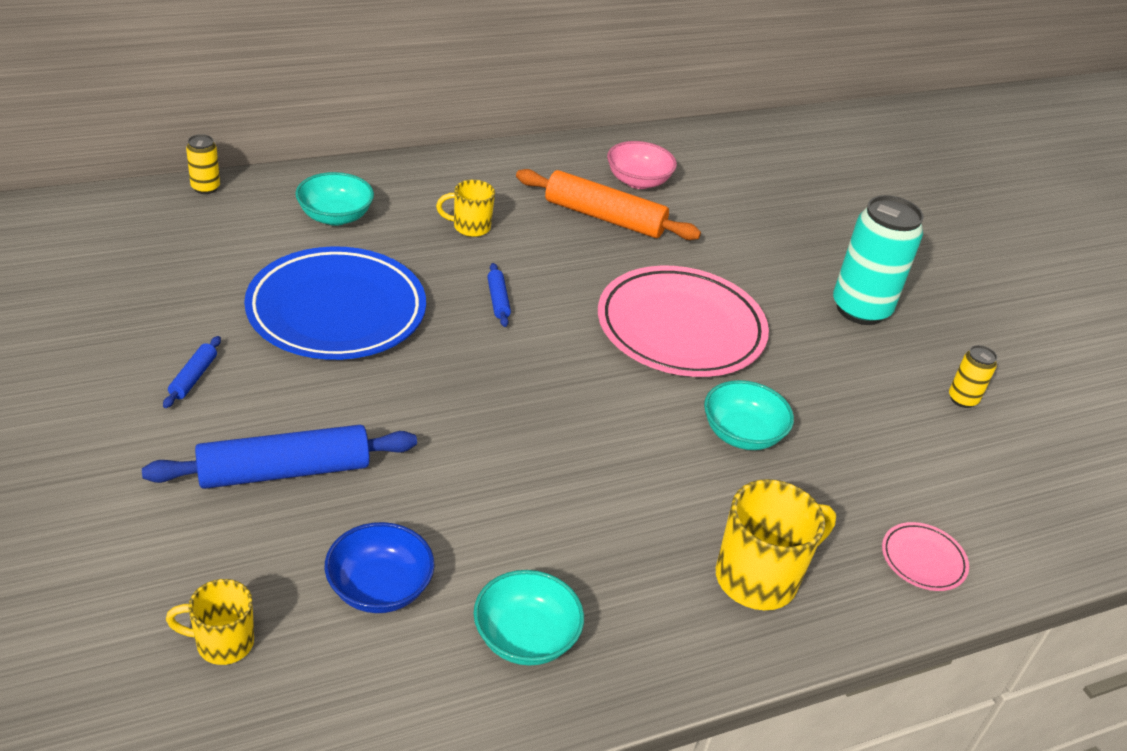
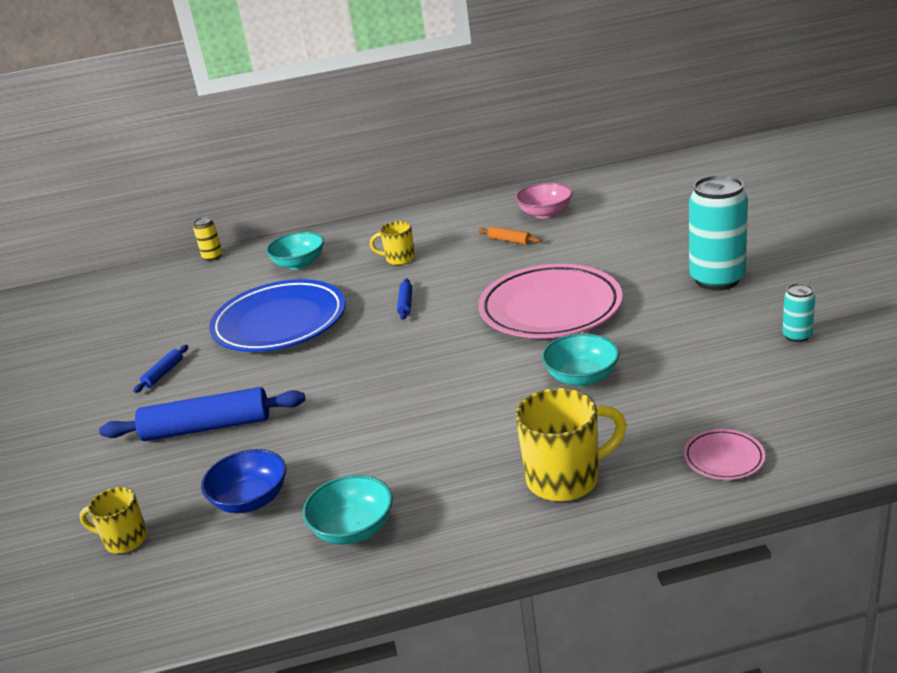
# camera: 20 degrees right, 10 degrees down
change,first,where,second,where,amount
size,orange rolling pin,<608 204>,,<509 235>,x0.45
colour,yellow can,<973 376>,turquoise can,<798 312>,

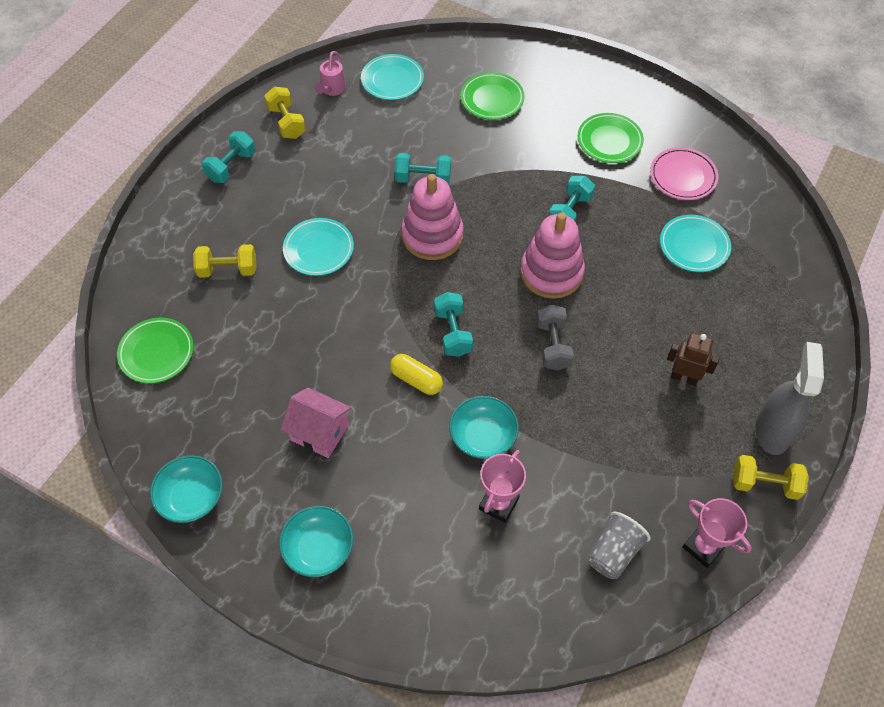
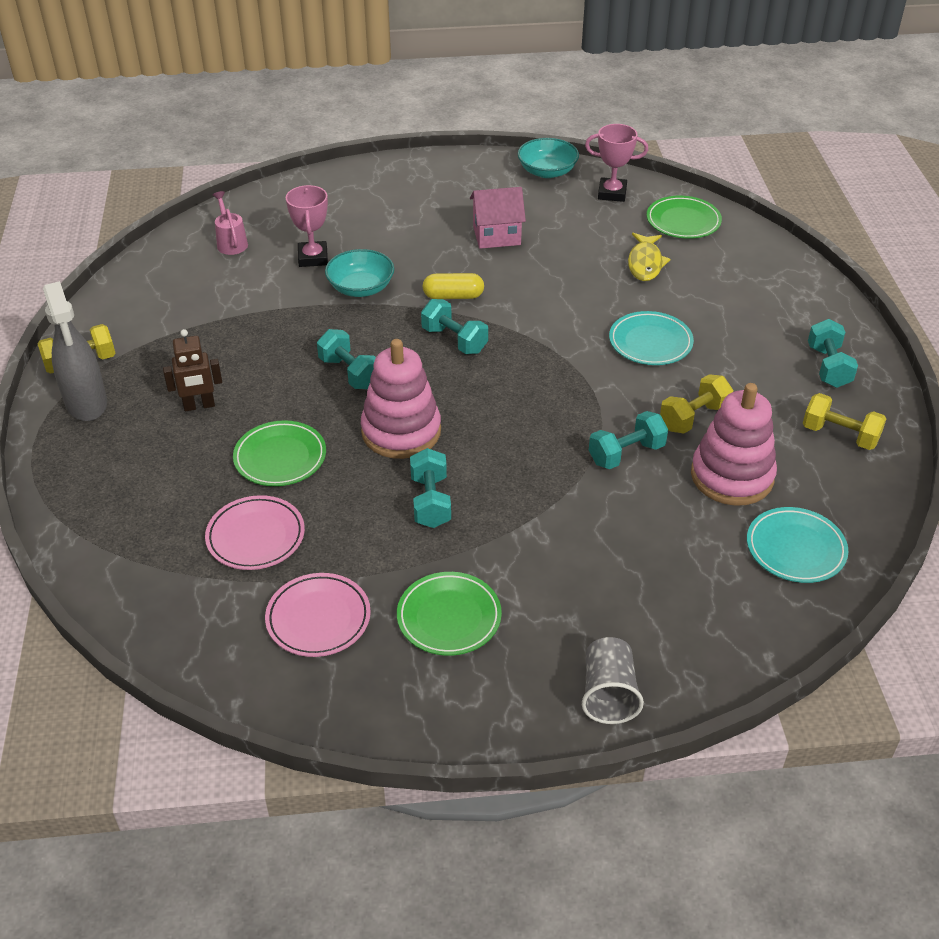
# camera: 145 degrees right, 15 degrees down
change,first,where,second,where,amount
colour,turquoise plate,<695 243>,pink plate,<255 532>,
relocated,pink watering can,<330 73>,,<230 223>,
relocated,green plate,<492 96>,,<279 453>,
colour,grey dumbbell,<555 338>,turquoise dumbbell,<346 359>,
relocated,grey cup,<619 545>,,<613 680>,
relocated,pink trophy,<717 533>,,<616 163>,
appeared,,,yellow fish,<649 257>,
relocated,yellow dumbbell,<224 261>,,<696 404>,
relocated,pink stacking toy,<432 217>,,<734 444>,
missing,turquoise bowl,<316 541>,,,

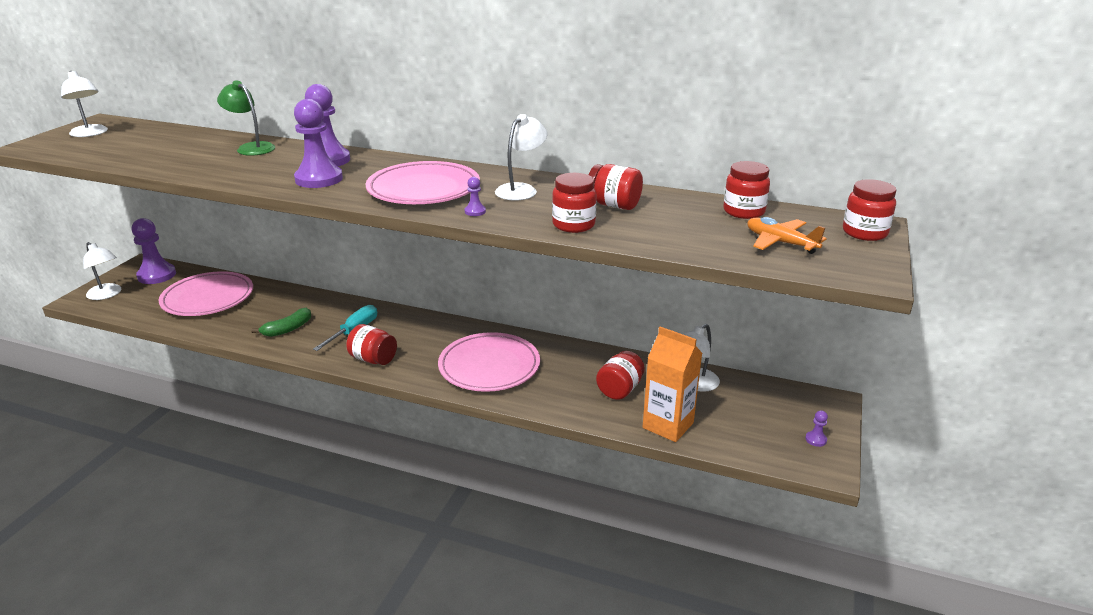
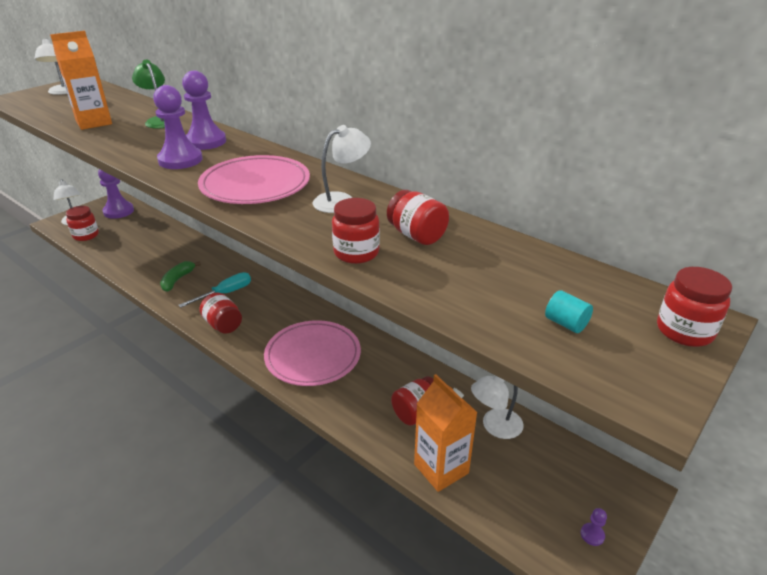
# camera: 20 degrees right, 5 degrees up
change,first,where,second,where,amount
appeared,,,orange carton,<81 80>,
relocated,red jar,<746 190>,,<82 223>,
spun,green banana,<281 322>,,<180 276>,135 degrees clockwise
exchanged,orange plane,<787 235>,turquoise cylinder,<569 311>,
missing,pink plate,<205 293>,,,
missing,purple pawn,<475 196>,,,

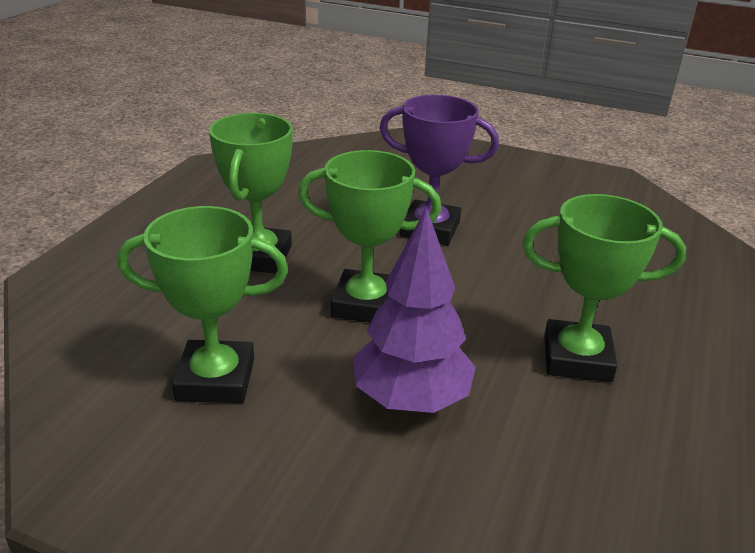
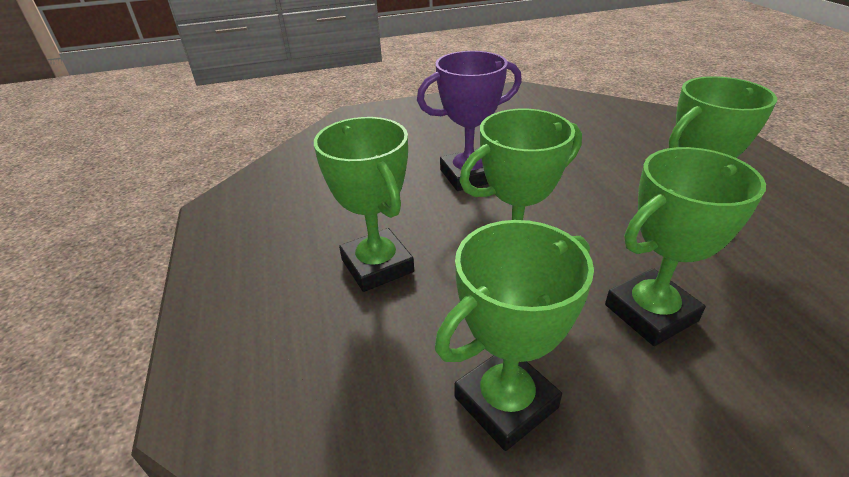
# camera: 35 degrees left, 5 degrees up
change,first,where,second,where,amount
exchanged,purple tree,<414 310>,green trophy,<685 246>,

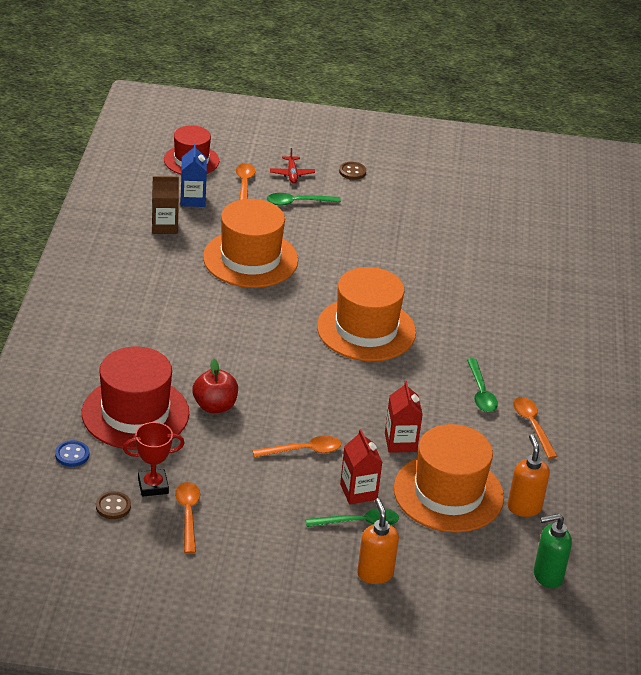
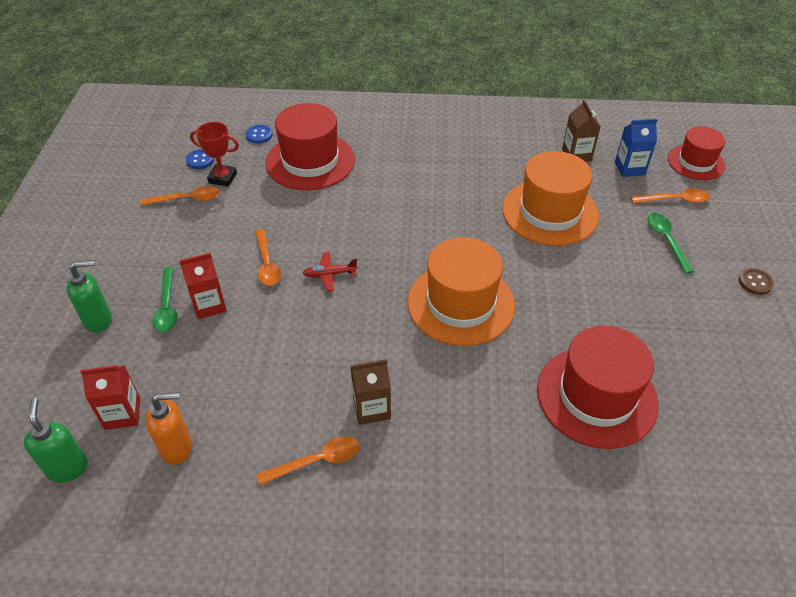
# camera: 90 degrees right, 10 degrees up
change,first,where,second,where,amount
colour,orange soap dispenser,<378 541>,green soap dispenser,<89 296>,
relocated,red carton,<404 417>,,<110 397>,
colour,brown button,<113 505>,blue button,<200 159>,
spun,red trophy,<154 459>,,<214 154>,60 degrees counterclockwise
relocated,red plane,<292 166>,,<330 271>,
exchanged,green spoon,<482 385>,brown carton,<370 392>,
appeared,,,red hat,<598 387>,
missing,red apple,<215 385>,,,
missing,orange hat,<449 478>,,,

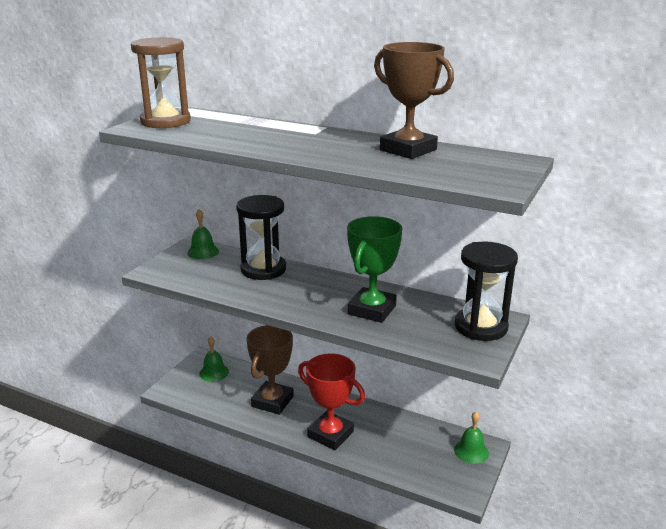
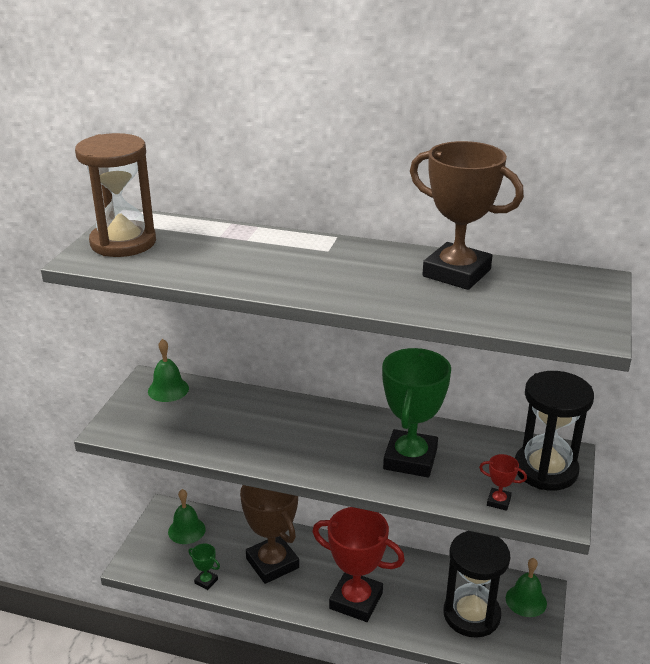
# camera: 10 degrees left, 5 degrees up
change,first,where,second,where,amount
appeared,,,green trophy,<204 567>,
spun,brown trophy,<270 370>,,<269 534>,45 degrees counterclockwise
relocated,black hourglass,<261 237>,,<477 584>,
appeared,,,red trophy,<503 482>,

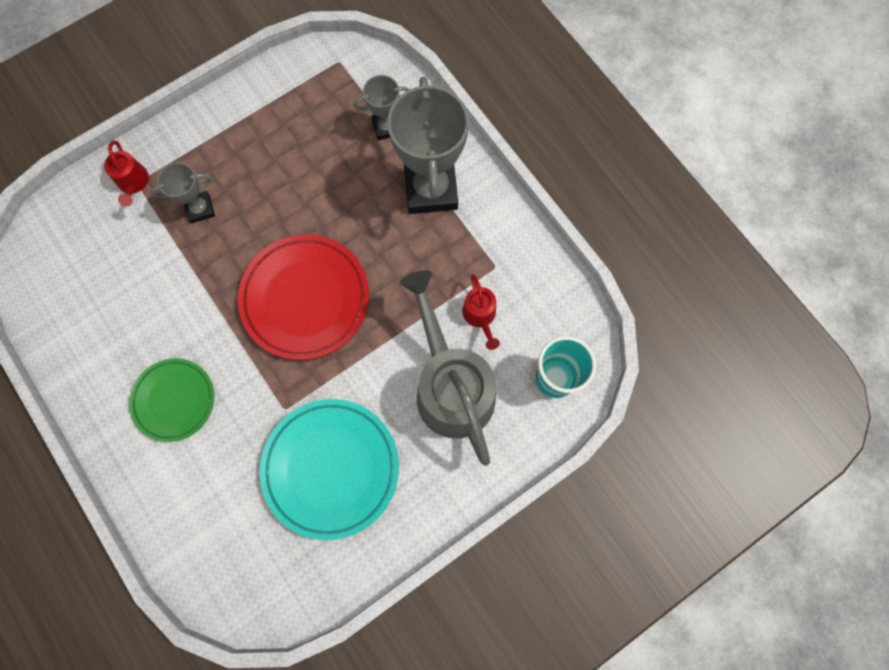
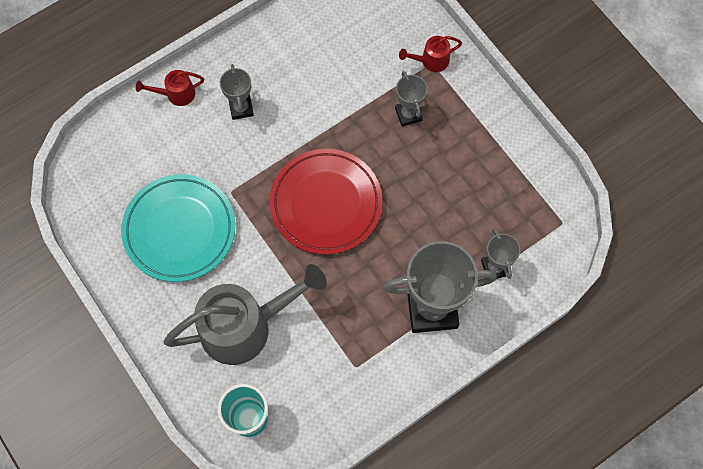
# camera: 90 degrees right, 5 degrees down
change,first,where,second,where,amount
relocated,red watering can,<481 312>,,<170 88>,
exchanged,green plate,<171 400>,grey trophy,<237 92>,

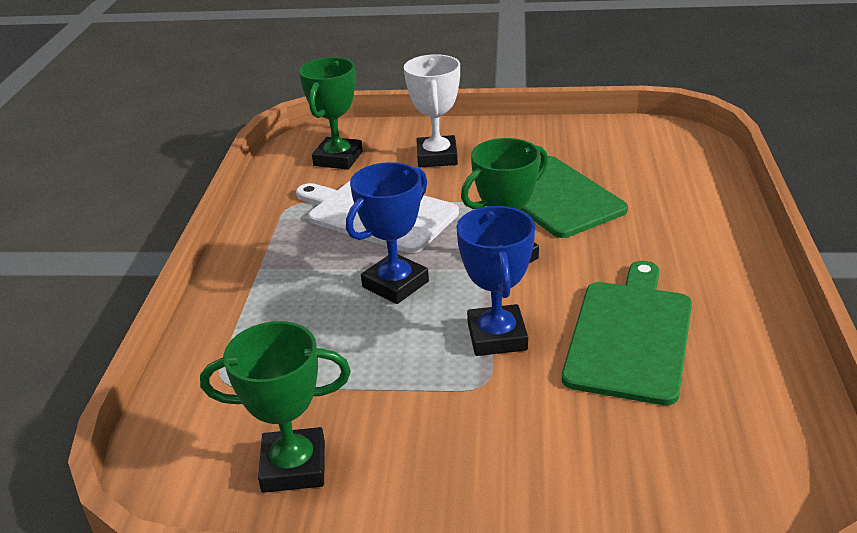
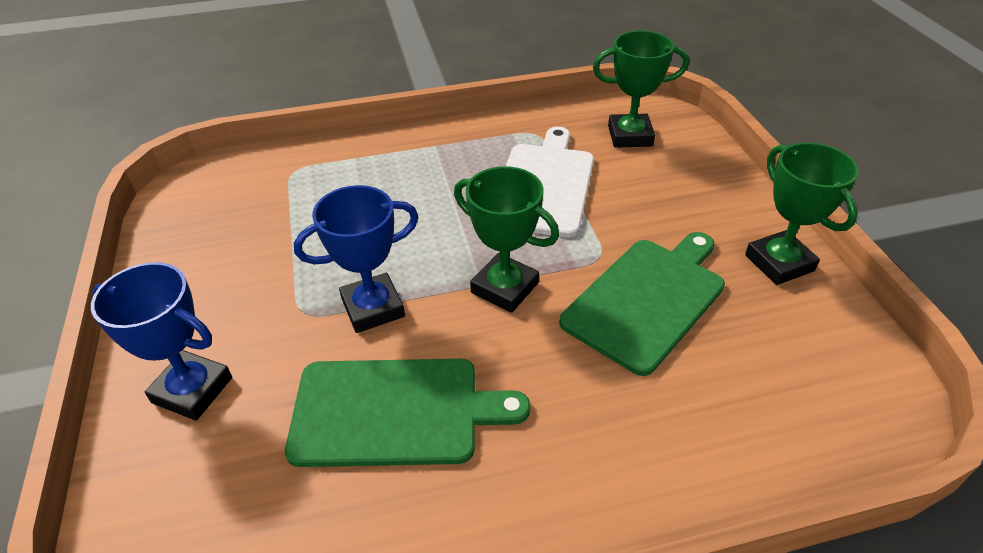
# camera: 70 degrees right, 10 degrees up
change,first,where,second,where,amount
relocated,blue trophy,<387 233>,,<161 341>,
relocated,green trophy,<275 407>,,<802 213>,
missing,white trophy,<432 111>,,,

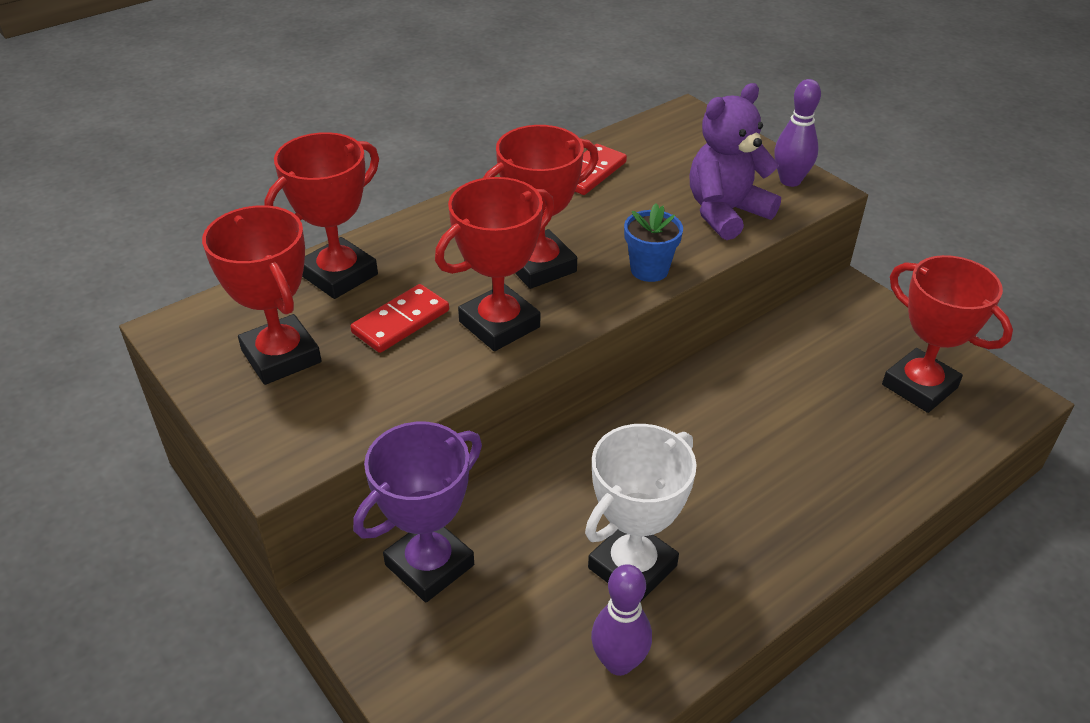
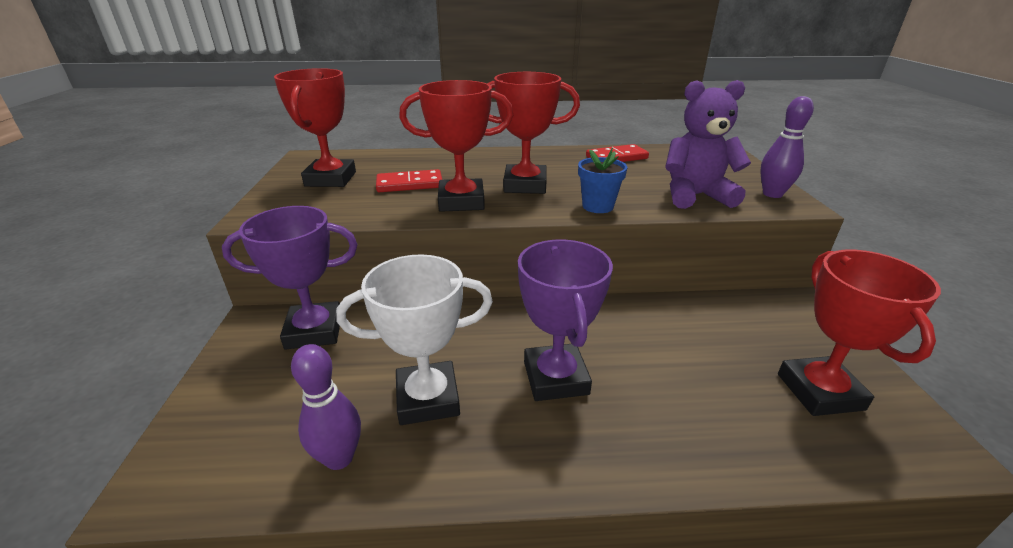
# camera: 35 degrees right, 10 degrees down
change,first,where,second,where,amount
appeared,,,purple trophy,<565 320>,
missing,red trophy,<321 215>,,,

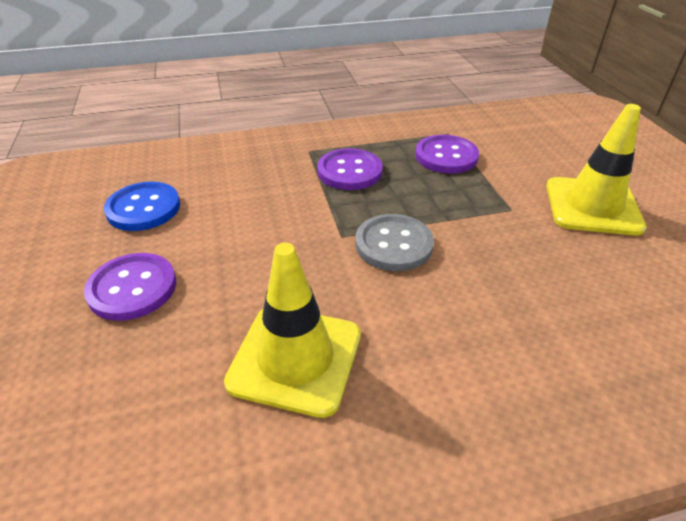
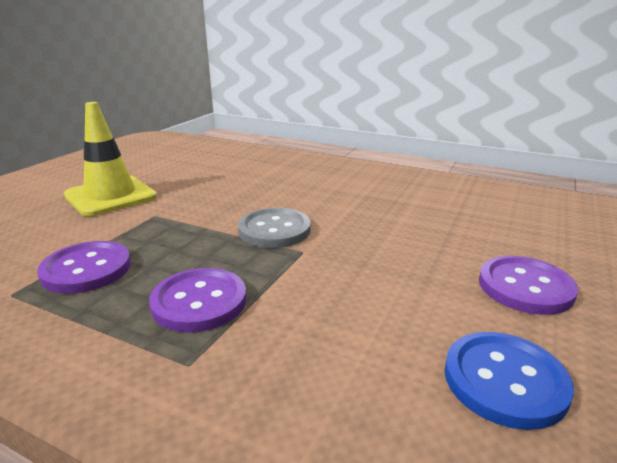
# camera: 140 degrees left, 15 degrees down
change,first,where,second,where,amount
missing,yellow traffic cone,<292 330>,,,

